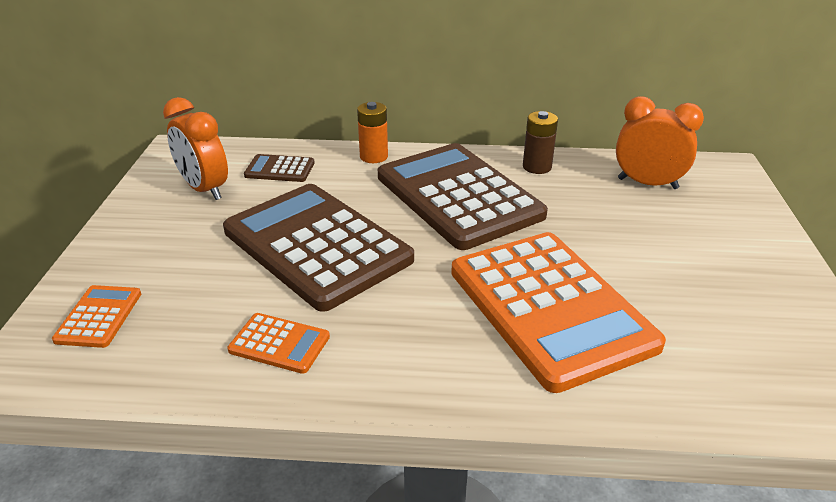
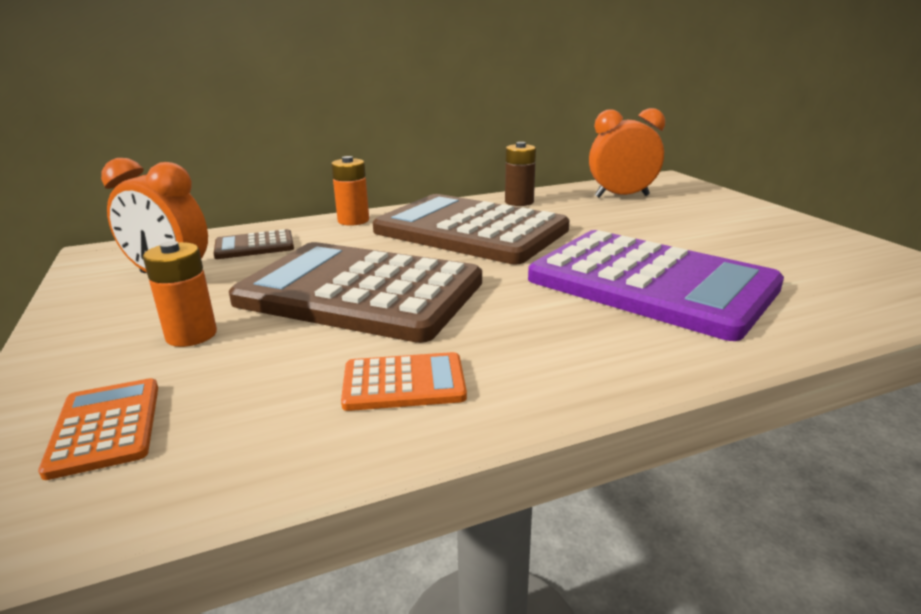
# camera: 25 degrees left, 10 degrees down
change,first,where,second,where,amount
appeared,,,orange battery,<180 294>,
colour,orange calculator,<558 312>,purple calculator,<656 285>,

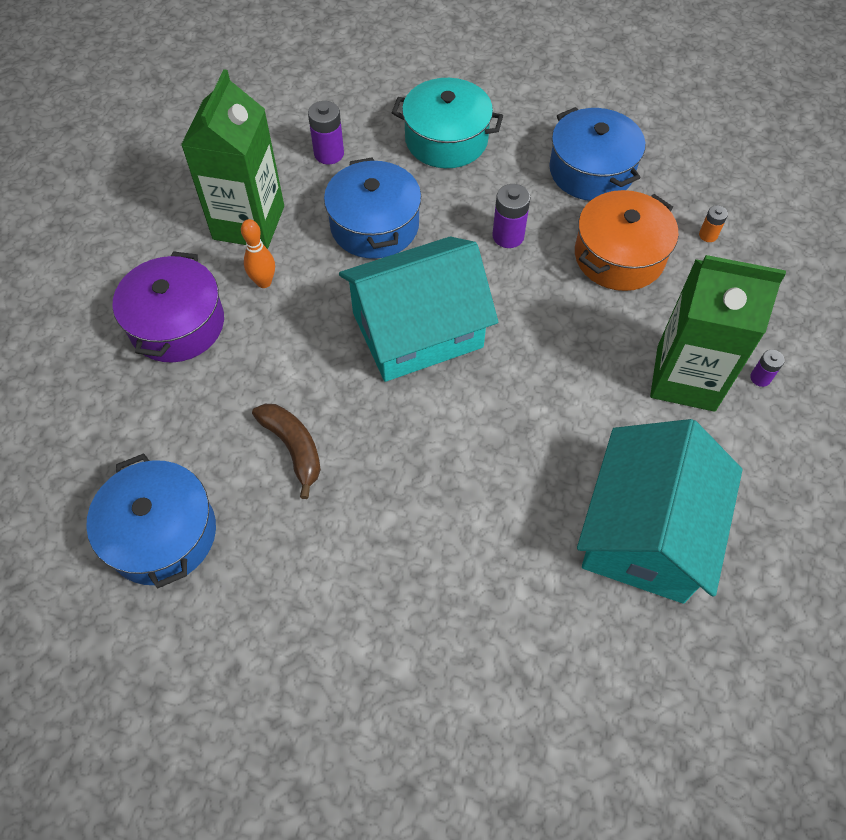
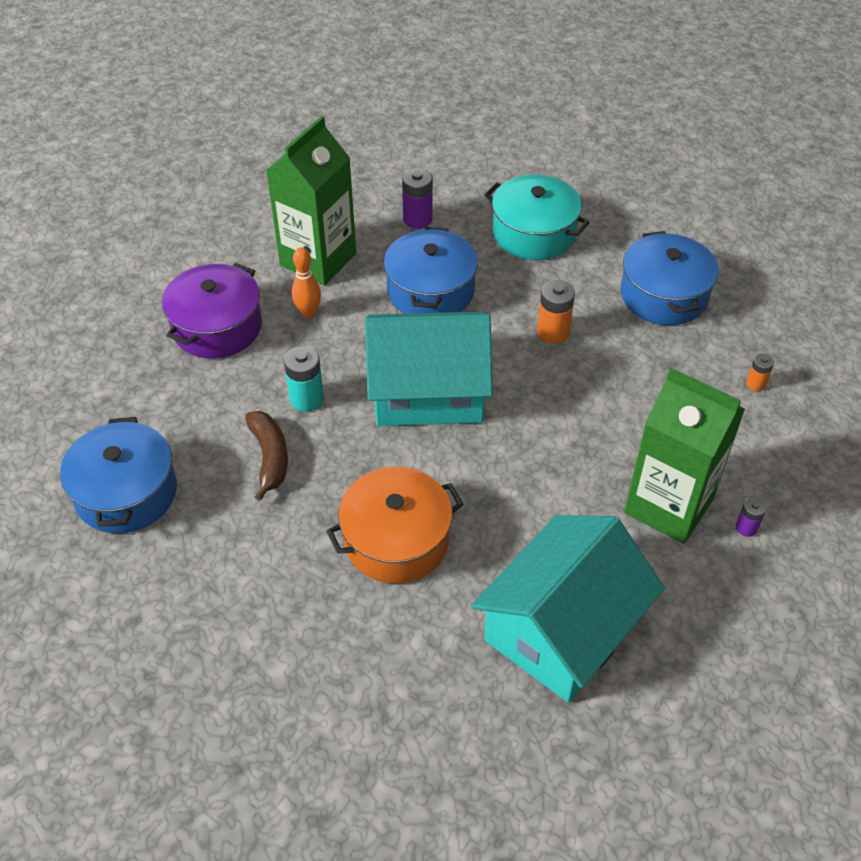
# camera: 20 degrees right, 10 degrees down
change,first,where,second,where,amount
appeared,,,turquoise battery,<304 379>,
relocated,orange pot,<627 240>,,<395 525>,
colour,purple battery,<511 216>,orange battery,<556 312>,

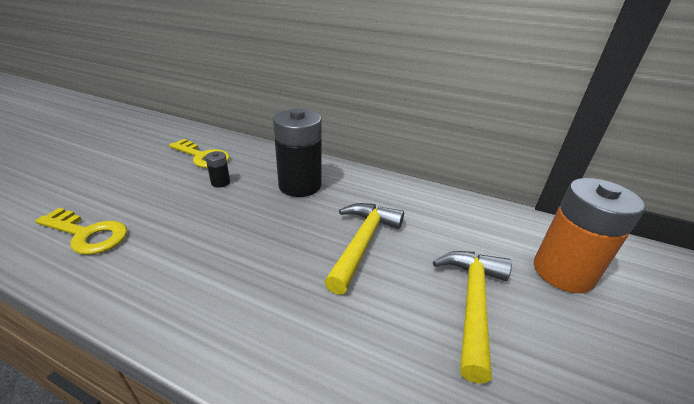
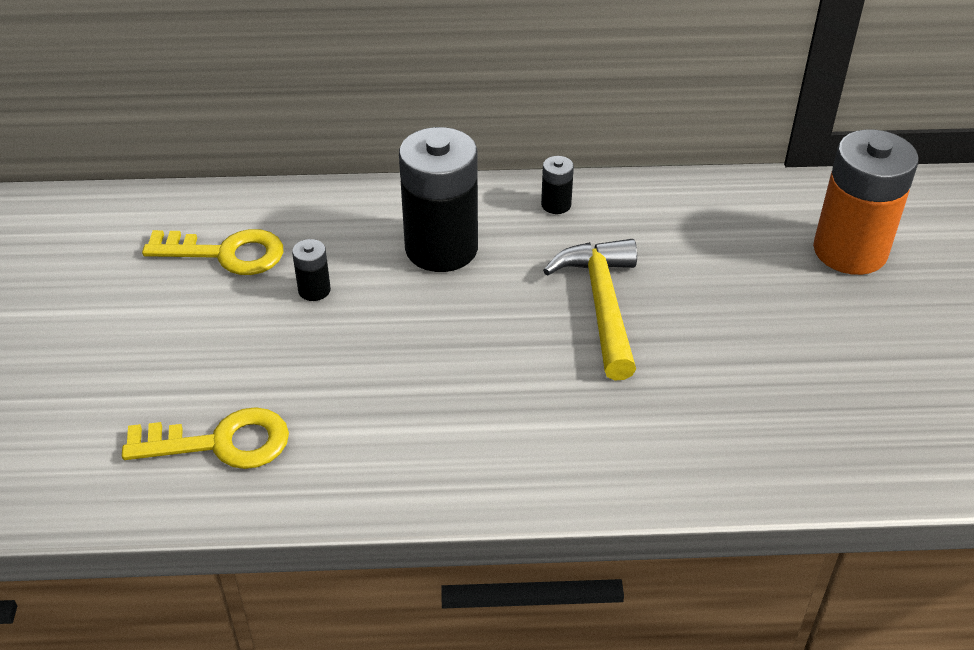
# camera: 25 degrees left, 10 degrees up
change,first,where,second,where,amount
appeared,,,black battery,<557 185>,
missing,yellow hammer,<472 317>,,,

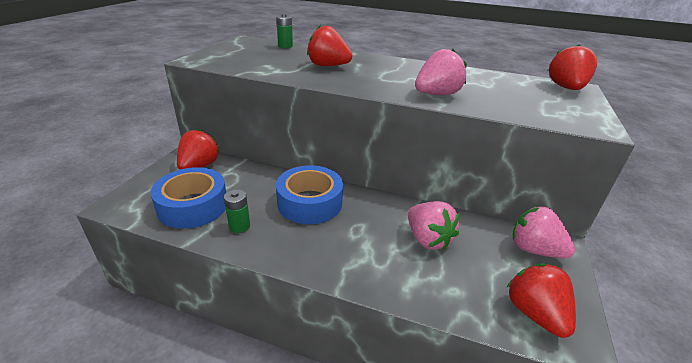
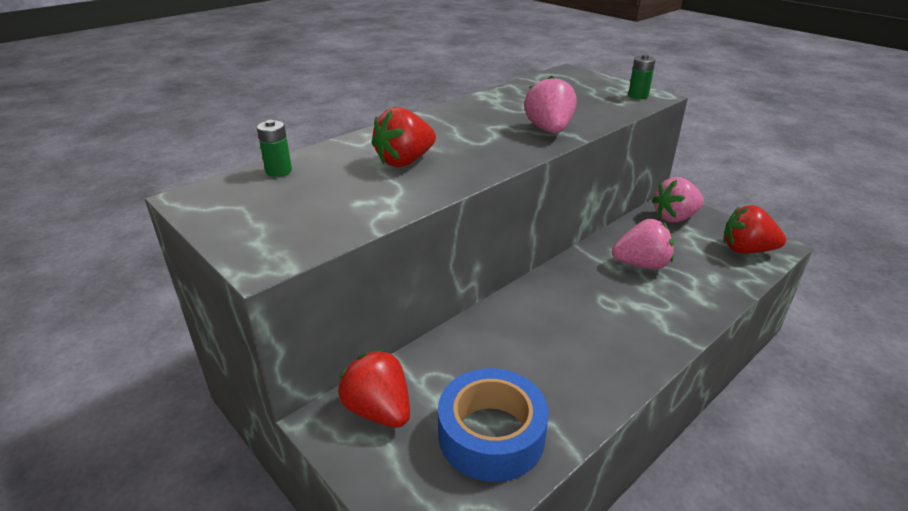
# camera: 60 degrees left, 0 degrees up
change,first,where,second,where,amount
relocated,green battery,<237 211>,,<641 76>,
missing,blue tape,<309 194>,,,
missing,red strawberry,<573 67>,,,

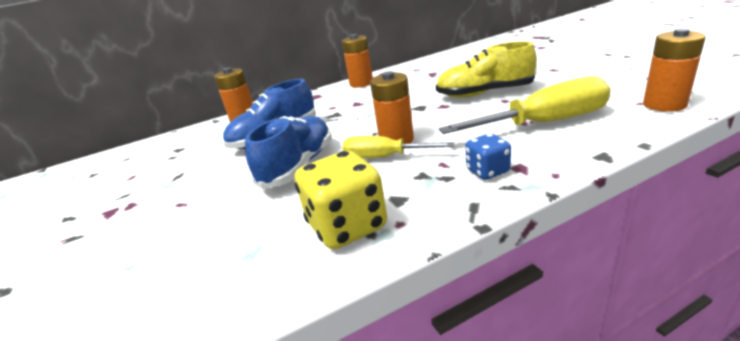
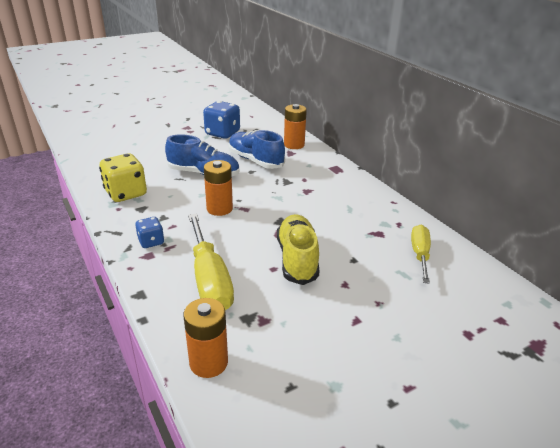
# camera: 80 degrees right, 5 degrees up
change,first,where,second,where,amount
appeared,,,blue dice,<221 120>,
relocated,yellow screwdriver,<398 147>,,<421 254>,
missing,orange battery,<357 61>,,,

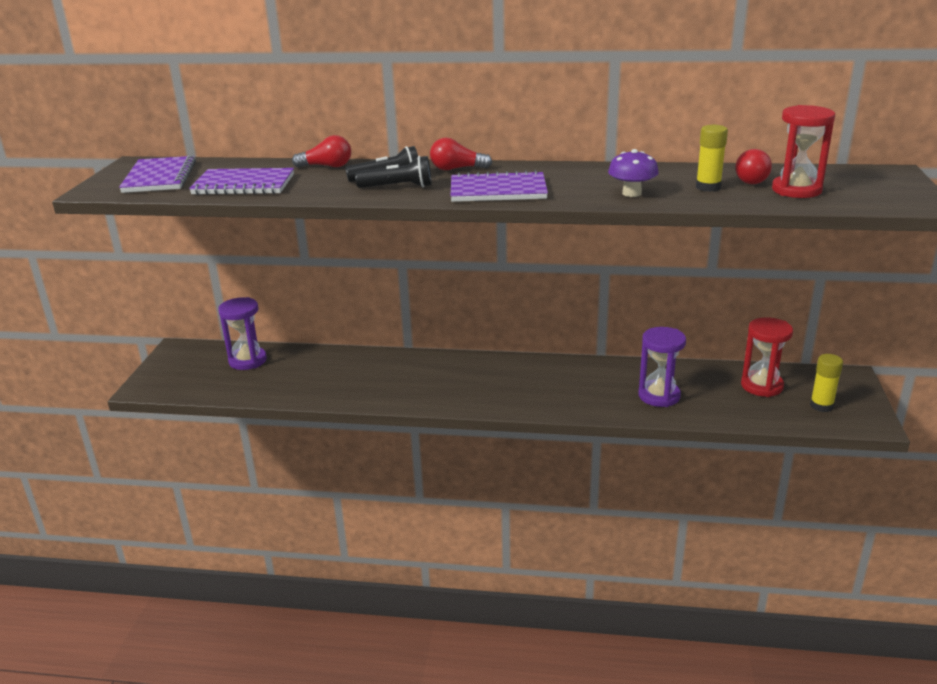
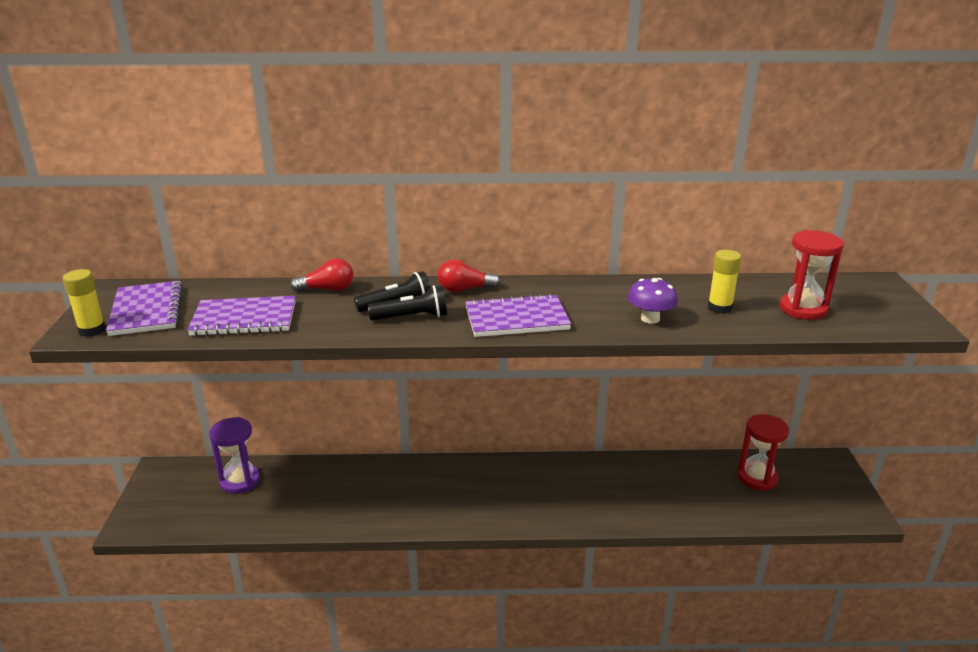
# camera: 10 degrees left, 0 degrees up
change,first,where,second,where,amount
relocated,yellow glue stick,<826 383>,,<84 303>,
missing,purple hourglass,<662 367>,,,
missing,red light bulb,<753 166>,,,

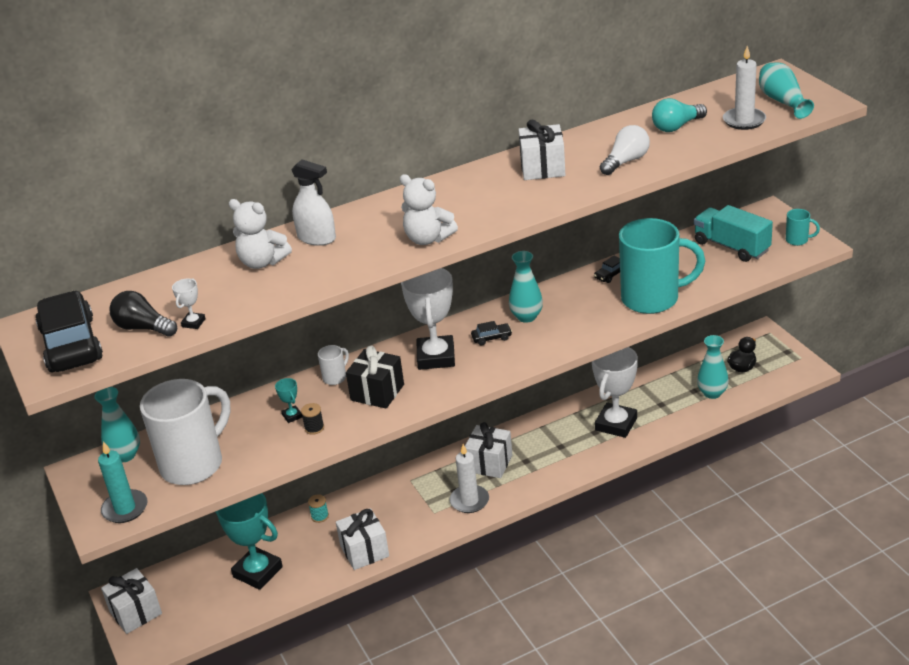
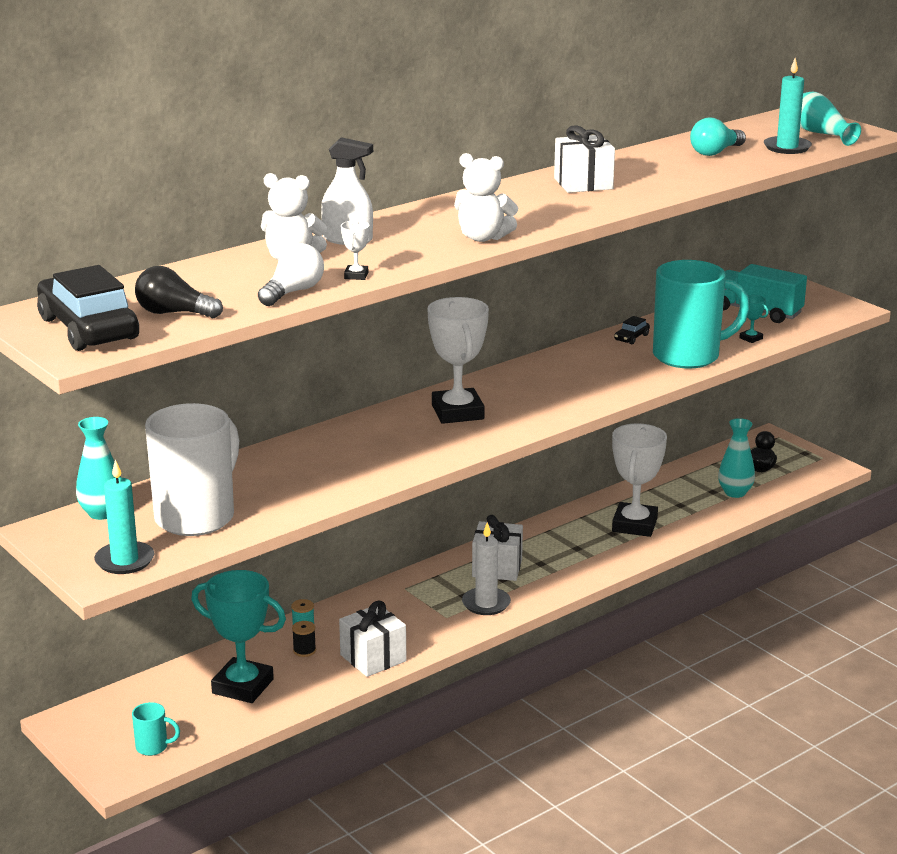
# camera: 15 degrees left, 10 degrees down
change,first,where,second,where,amount
relocated,turquoise mug,<803 227>,,<156 729>,
relocated,white light bulb,<625 150>,,<291 274>,
relocated,black spool,<312 419>,,<304 639>,
relocated,white trophy,<189 303>,,<355 250>,
relocated,turquoise trophy,<288 400>,,<754 319>,
colour,white candle,<744 88>,turquoise candle,<788 106>,
missing,white gift,<131 601>,,,
missing,white mug,<333 365>,,,
missing,black gift,<375 377>,,,
missing,black car,<491 333>,,,
missing,turquoise vase,<526 287>,,,

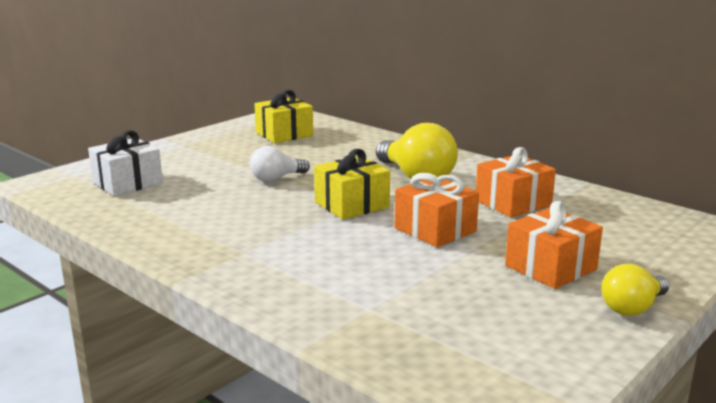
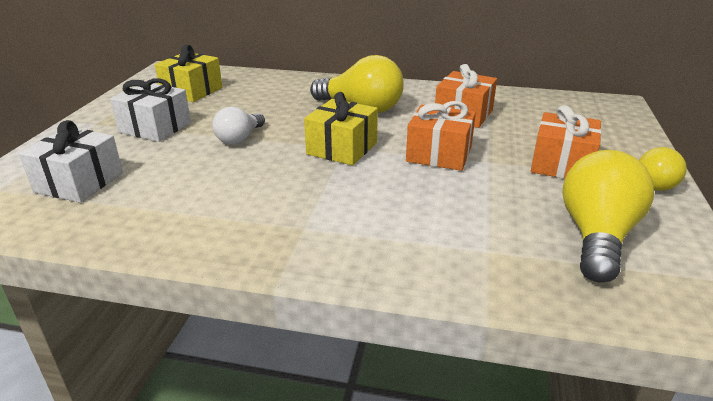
# camera: 30 degrees left, 10 degrees up
change,first,where,second,where,amount
appeared,,,white gift,<150 110>,
appeared,,,yellow light bulb,<608 216>,

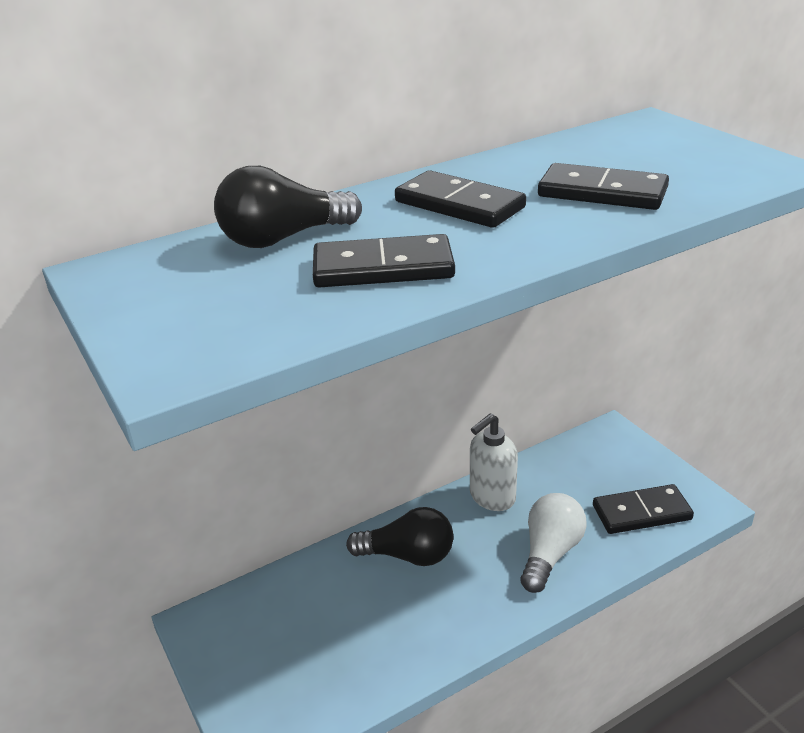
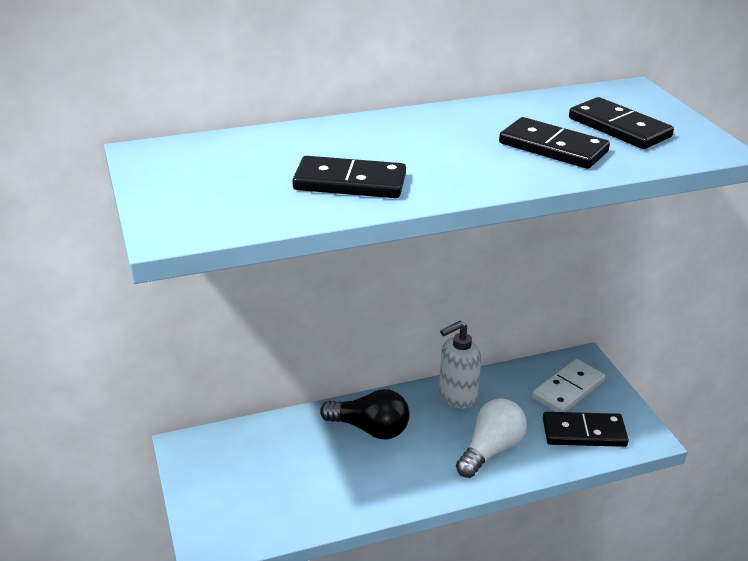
# camera: 10 degrees right, 0 degrees up
change,first,where,second,where,amount
appeared,,,white domino,<569 385>,
relocated,black domino,<460 199>,,<621 123>,
missing,black light bulb,<288 207>,,,

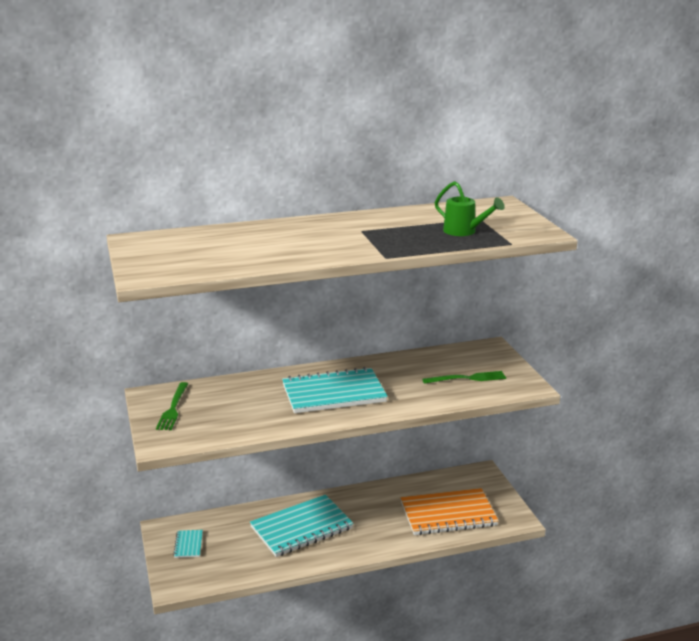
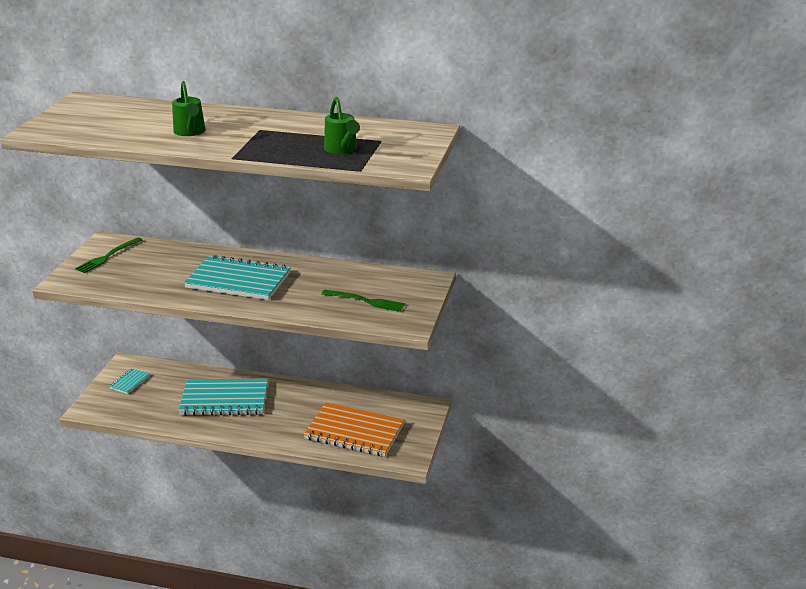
# camera: 30 degrees right, 5 degrees up
change,first,where,second,where,amount
appeared,,,green watering can,<189 108>,

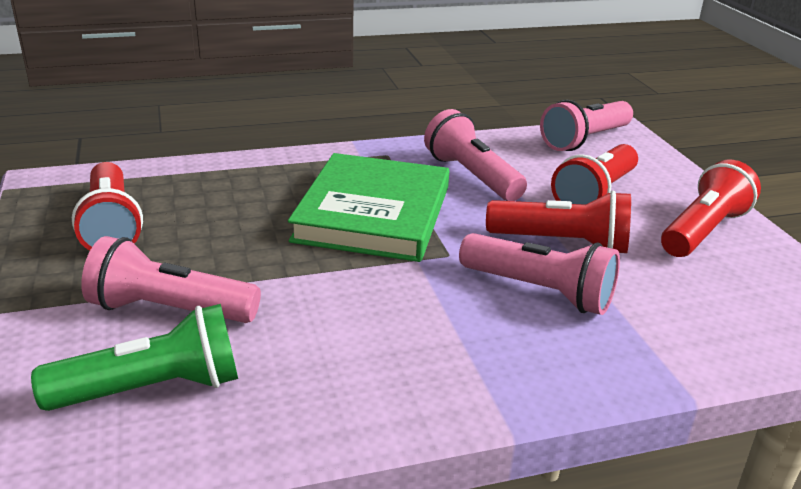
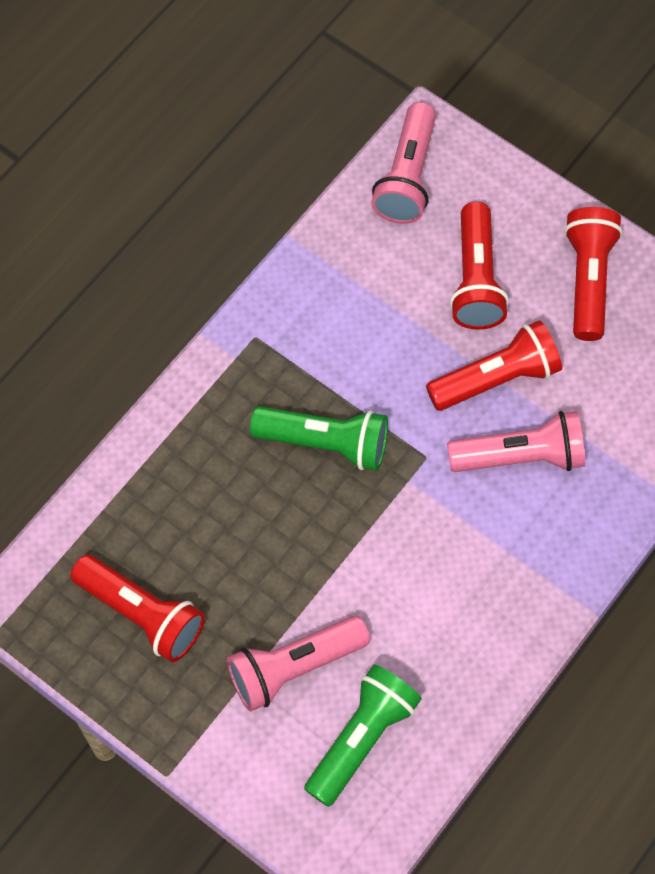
# camera: 35 degrees left, 35 degrees up
change,first,where,second,where,amount
exchanged,green book,<368 207>,green flashlight,<319 438>,
missing,pink flashlight,<475 155>,,,

